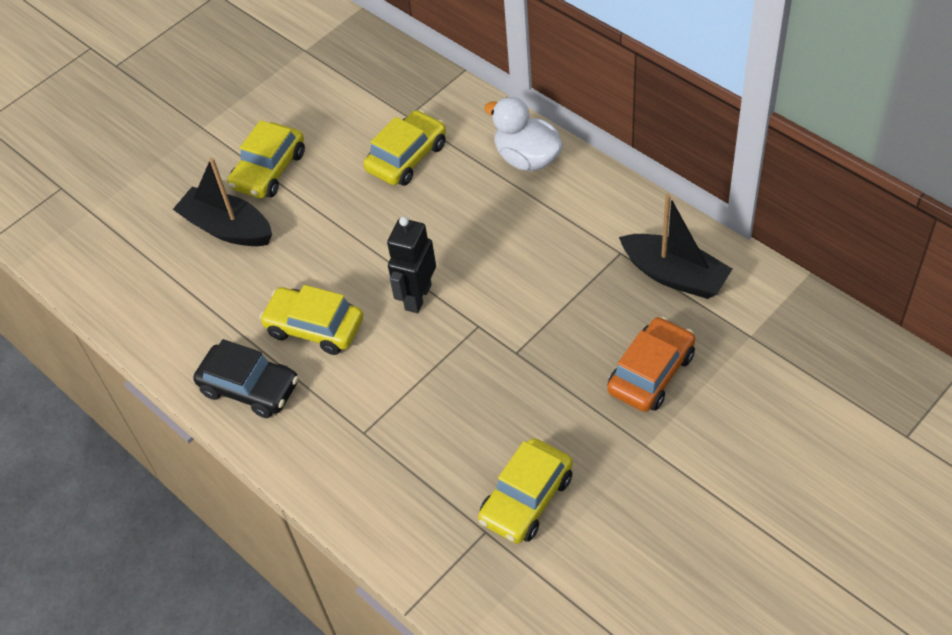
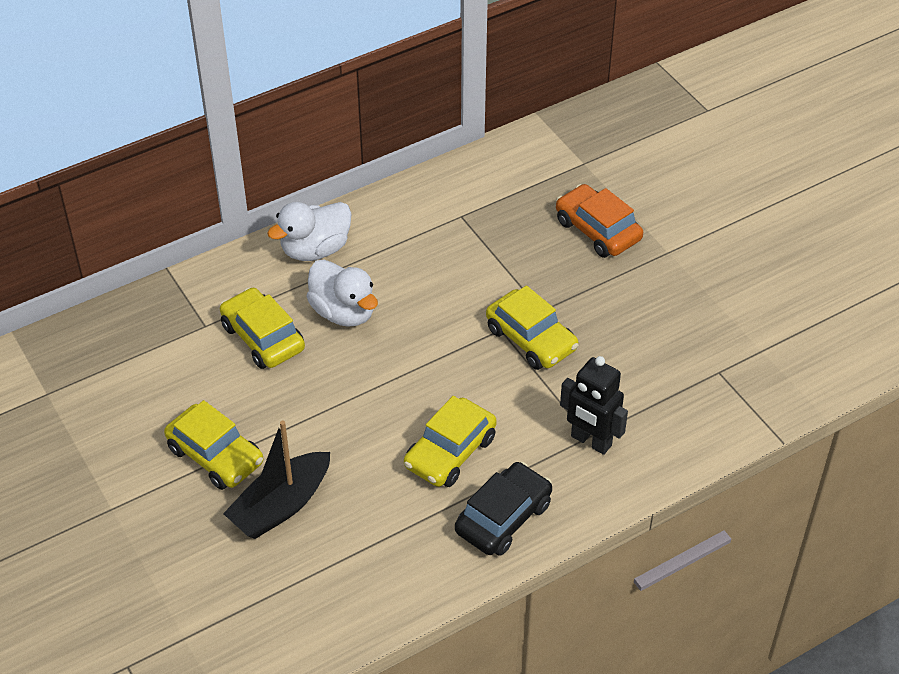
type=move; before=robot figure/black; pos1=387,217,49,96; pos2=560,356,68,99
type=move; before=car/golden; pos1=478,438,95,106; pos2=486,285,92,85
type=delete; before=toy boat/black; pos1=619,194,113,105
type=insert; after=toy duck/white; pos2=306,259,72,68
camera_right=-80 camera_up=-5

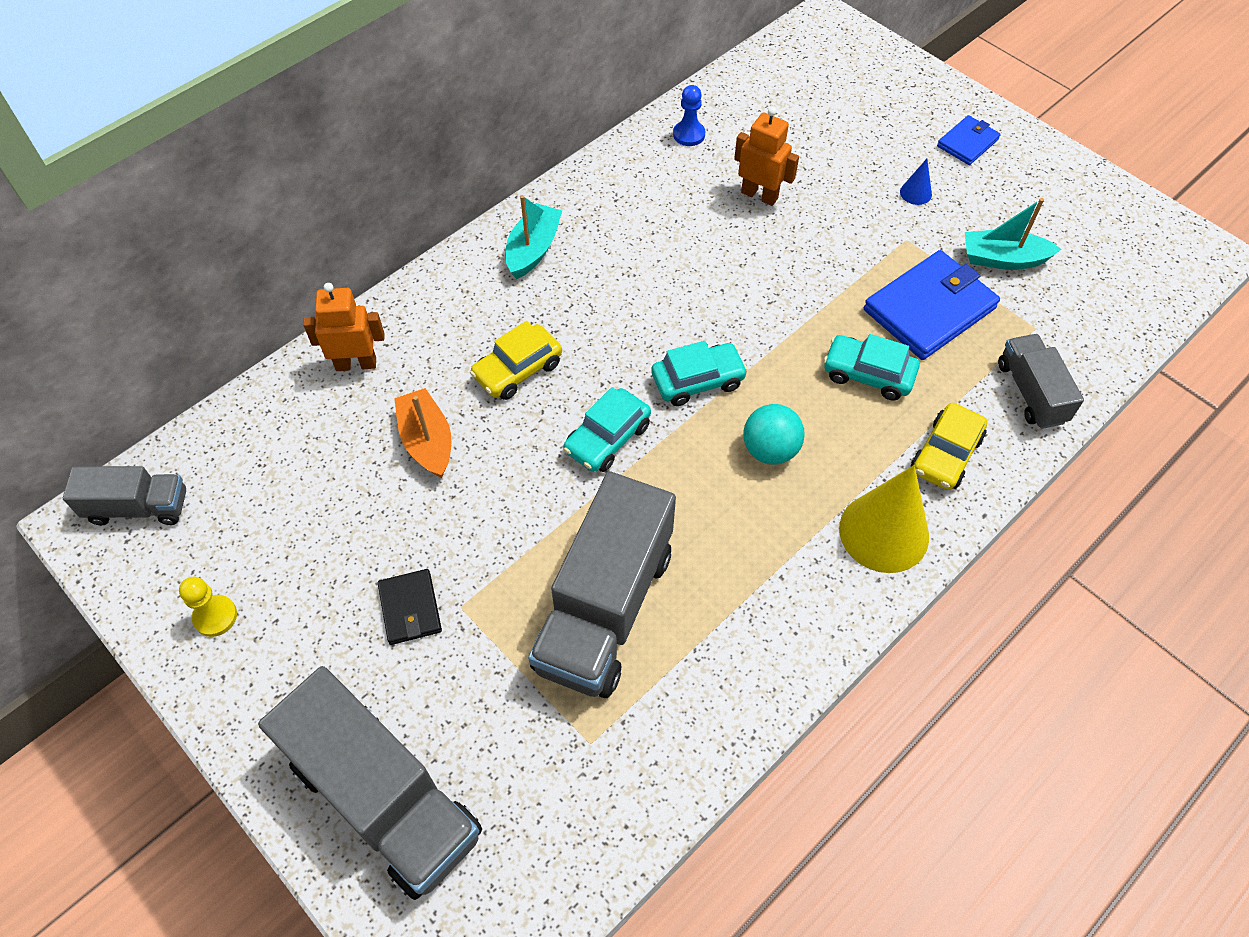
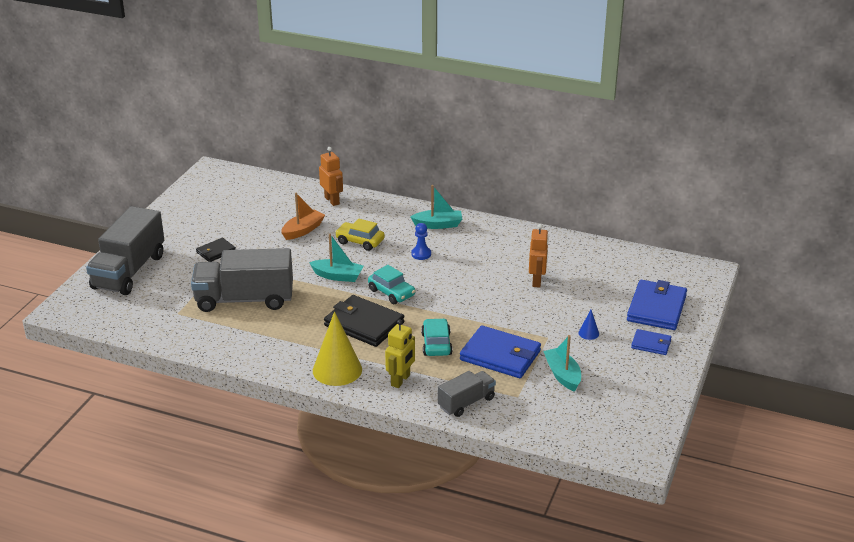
type=delete; before=toy truck/ash-grey; pos1=63,466,123,59
type=delete; before=game pawn/golden; pos1=179,577,58,60
type=replace; before=car/teal; after=toy boat/teal; pos1=563,387,88,85; pos2=309,234,55,48
type=move; before=game pawn/blue; pos1=673,85,32,61; pos2=411,223,20,37
type=replace; before=play ball/teal; after=card wallet/black; pos1=743,404,62,61; pos2=324,295,80,52
type=replace; before=car/golden; after=robot figure/golden; pos1=911,403,76,87; pos2=385,319,30,69
type=insert; after=card wallet/blue; pos2=627,280,60,50
camera_right=65 camera_up=-25

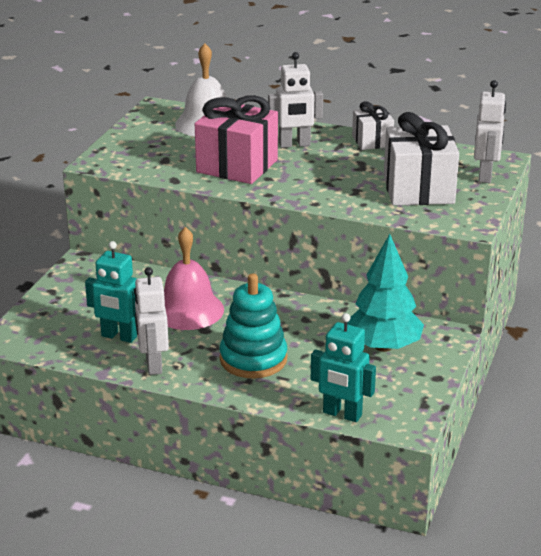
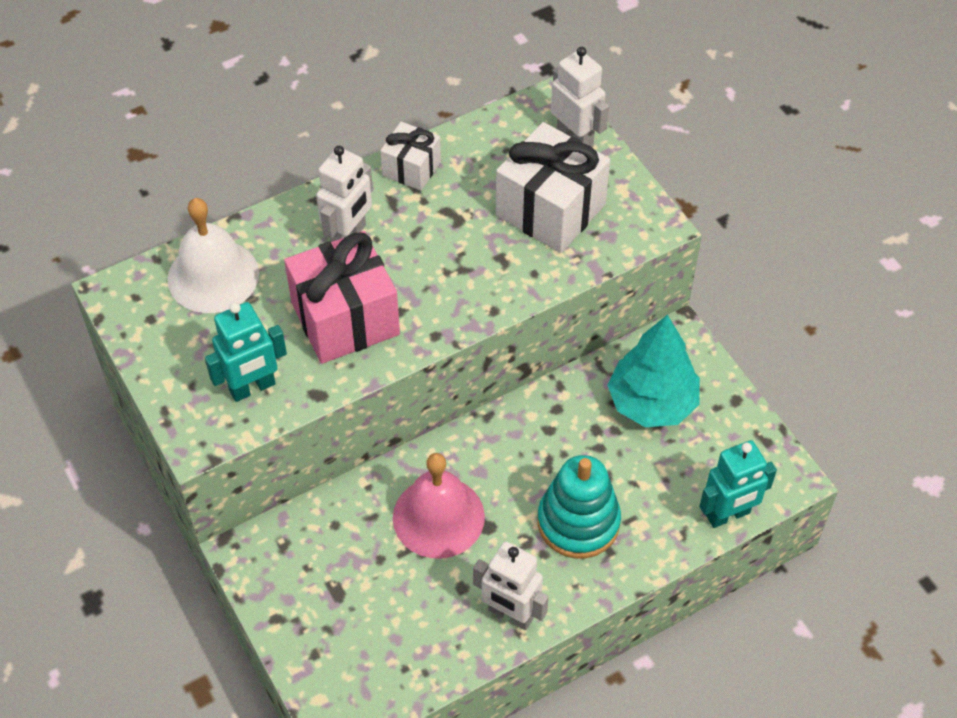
type=move; before=robot figure/teal; pos1=85,241,52,102; pos2=205,302,82,100
camera_right=-50 camera_up=25

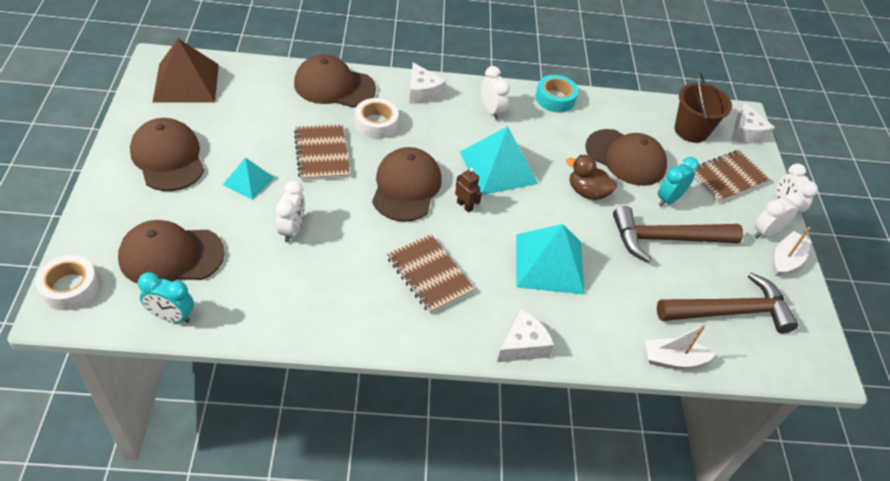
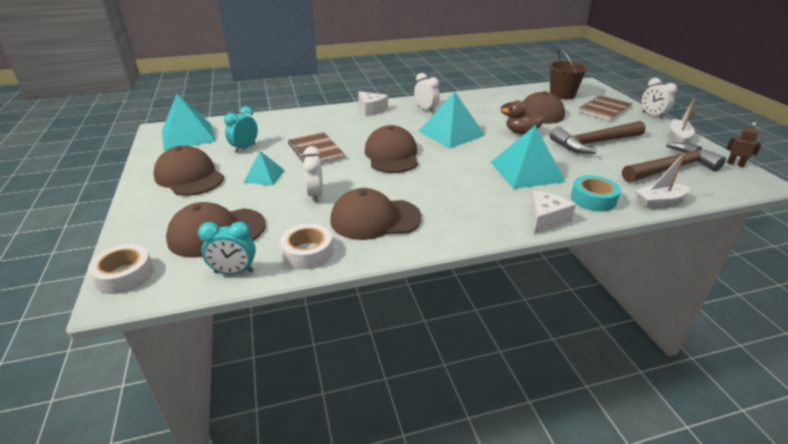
type=recolor; before=pyramid shape/dark brown; after=pyramid shape/teal; pos1=153,39,66,64; pos2=162,94,54,56
type=move; before=cap/dark brown; pos1=294,55,82,52; pos2=330,188,92,52
type=move; before=sticky tape/white; pos1=355,98,44,41; pos2=280,224,53,45
type=delete; before=notebook/dark brown; pos1=387,234,88,80
type=move; before=robot figure/dark brown; pos1=455,168,27,45; pos2=726,122,36,45
type=move; before=sticky tape/teal; pos1=536,75,42,37; pos2=571,175,50,36
type=move; before=alarm clock/teal; pos1=658,157,41,50; pos2=224,106,34,47
type=delete; before=cheese wedge/white; pos1=732,102,43,42
type=delete; before=alarm clock/white; pos1=754,192,49,47
camera_right=-10 camera_up=-15

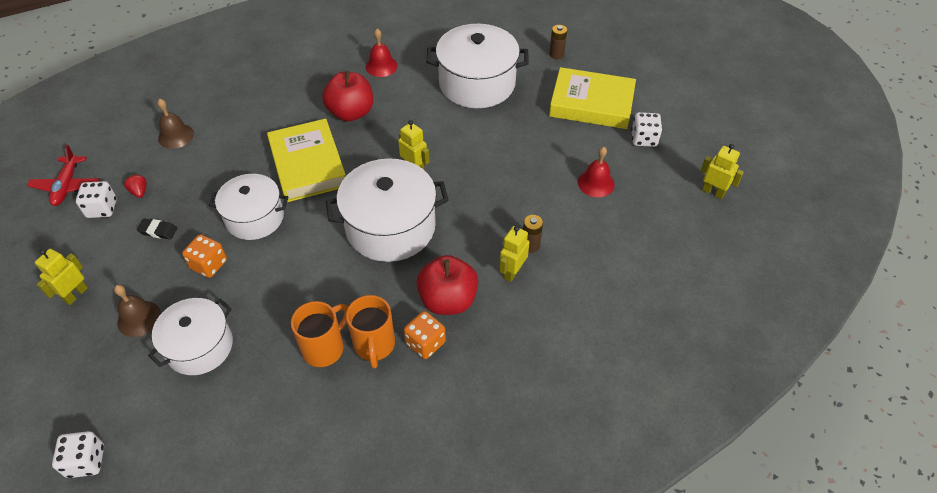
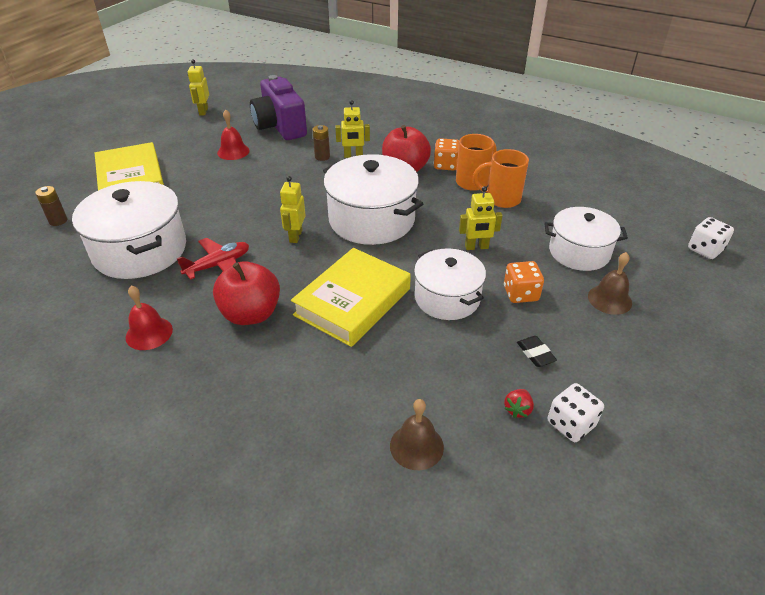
type=move; before=toy plane/scarlet; pos1=27,145,73,61; pos2=177,238,72,42
type=move; before=robot figure/golden; pos1=35,249,53,56; pos2=459,186,43,64
type=delete; before=die/white; pos1=631,112,31,35
type=insert; after=compact camera/purple; pos2=250,75,57,65
camera_right=-125 camera_up=-10

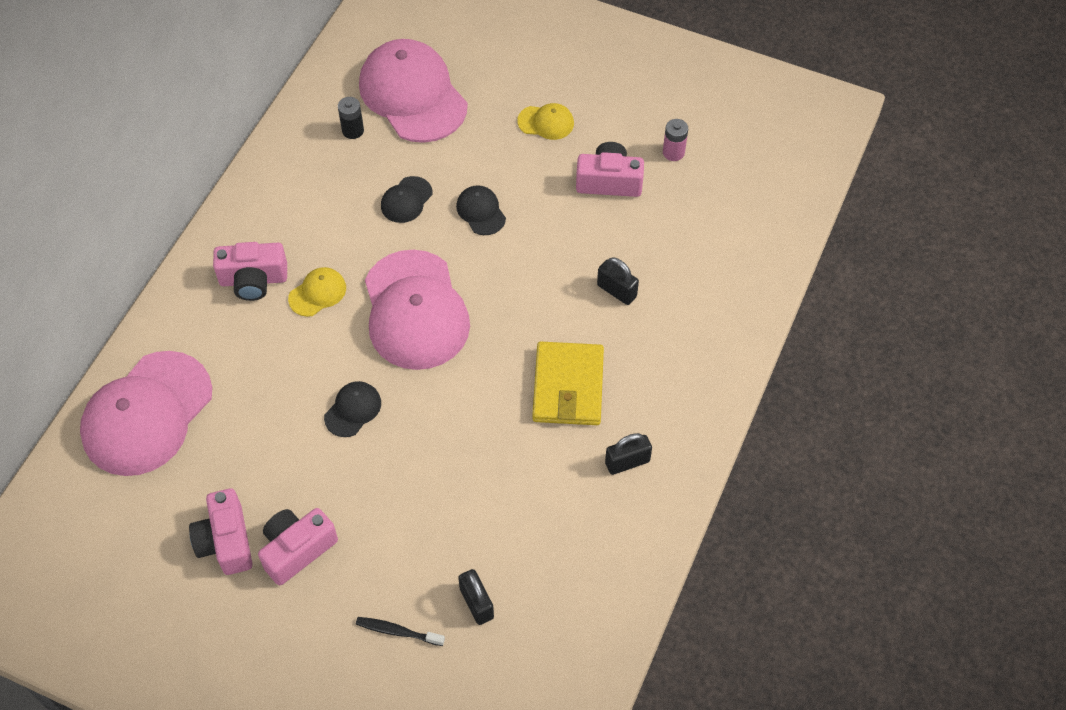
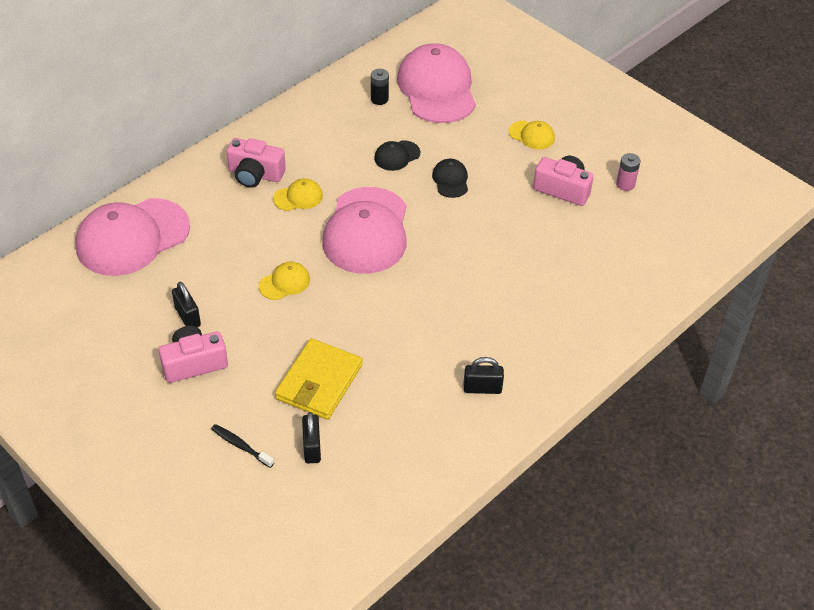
type=delete; before=compact camera/rosy; pos1=189,488,63,87
type=recolor; before=cap/black; after=cap/golden; pos1=324,381,57,56; pos2=259,262,51,38
type=move; before=card wallet/golden; pos1=532,341,72,84; pos2=275,338,87,82
type=move; before=small lock/black; pos1=597,257,42,48; pos2=172,282,29,45
camera_right=20 camera_up=-10

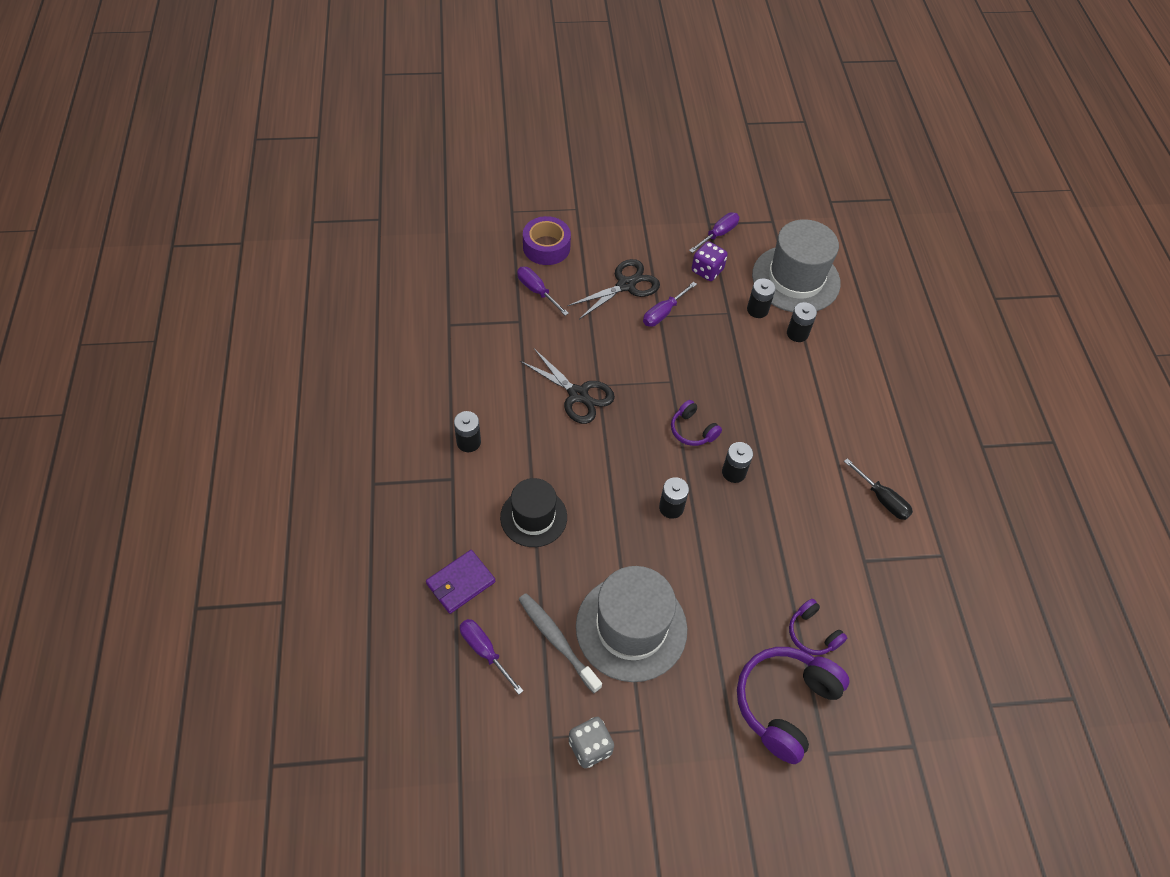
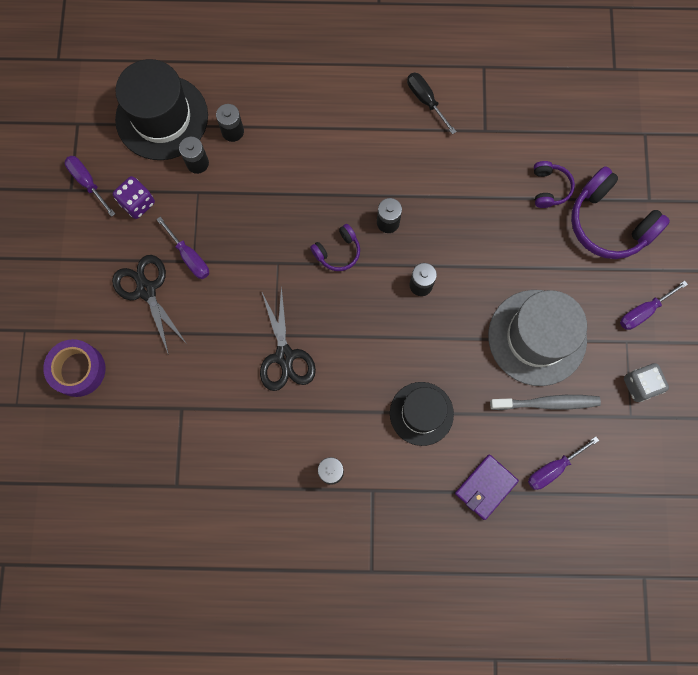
type=rotate; before=card wallet/purple; pos1=426,550,69,64; pos2=455,455,64,65; turn=75
type=move; before=screwdriver/purple; pos1=517,267,52,49; pos2=620,281,68,49
type=rotate; before=toothbrush/ash-grey; pos1=518,593,84,100; pos2=490,395,111,15; turn=-150
type=rotate; before=scissors/black; pos1=520,349,95,75; pos2=260,285,56,106; turn=120
type=recolor; before=top hat/ash-grey; after=top hat/black; pos1=752,219,89,93; pos2=115,59,93,101
type=rotate; before=headset/purple; pos1=789,599,58,56; pos2=534,161,41,47; turn=-60
type=rotate; before=screwdriver/black; pos1=844,458,69,62; pos2=407,72,49,62; turn=-90
camera_right=-80 camera_up=20

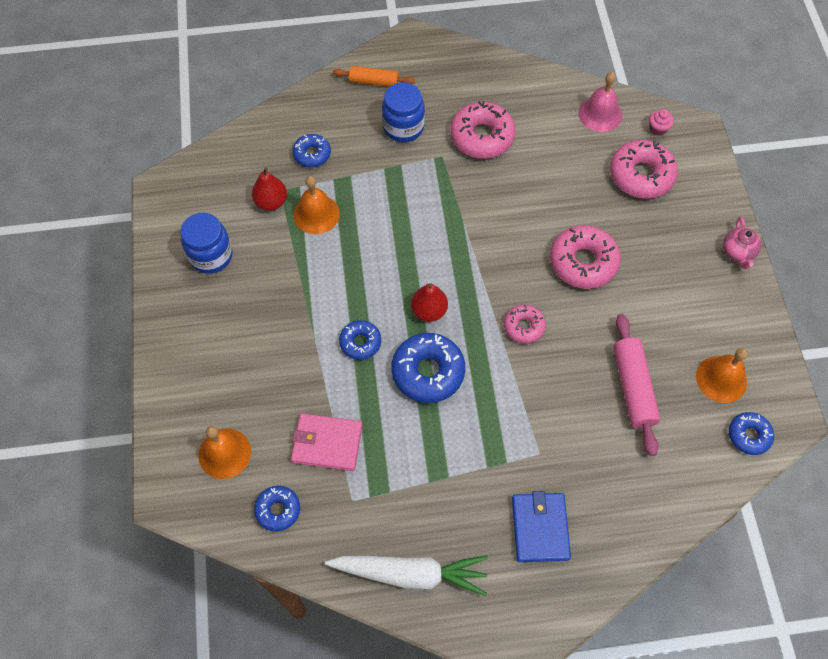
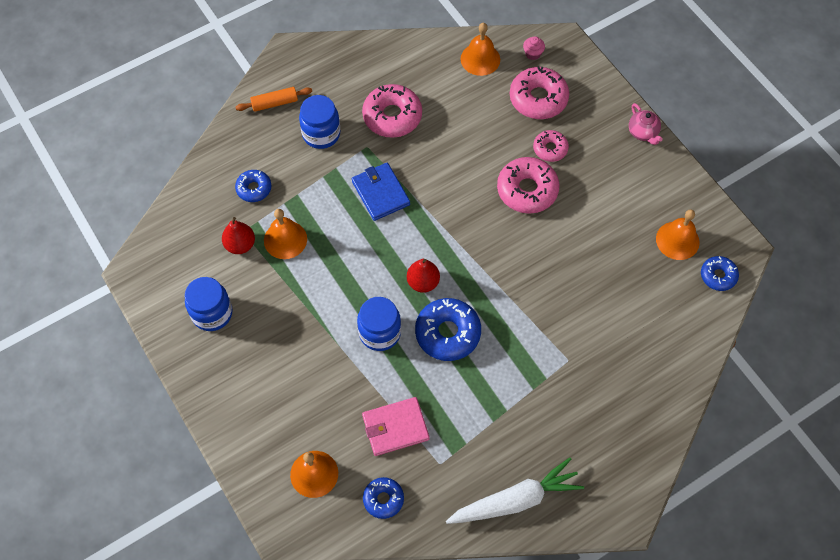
type=replace; before=doughnut/blue; after=jam jar/blue; pos1=339,320,42,40; pos2=357,297,44,54
type=move; before=doughnut/rosy; pos1=504,305,42,39; pos2=533,130,36,32
type=move; before=card wallet/blue; pos1=512,491,59,71; pos2=352,163,58,58
type=recolor; before=school bell/rosy; after=school bell/bright orange; pos1=578,72,44,60; pos2=461,23,39,53
type=delete; before=dough roller/rosy; pos1=613,314,47,142
camera_right=-25 camera_up=0

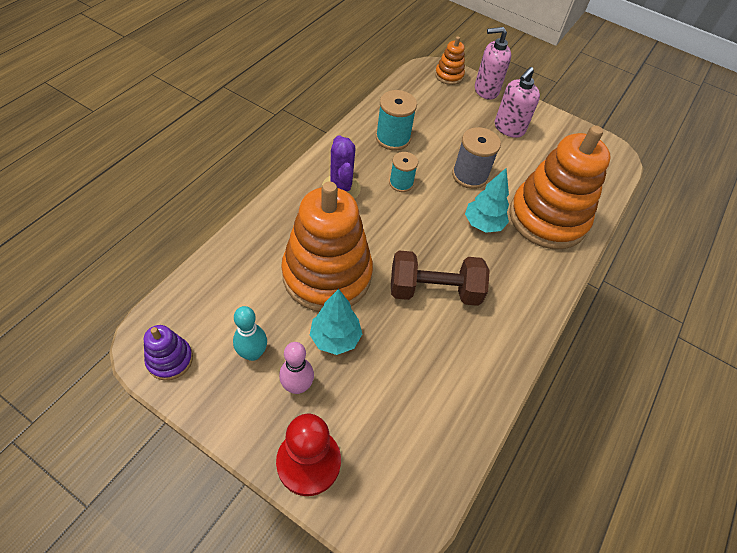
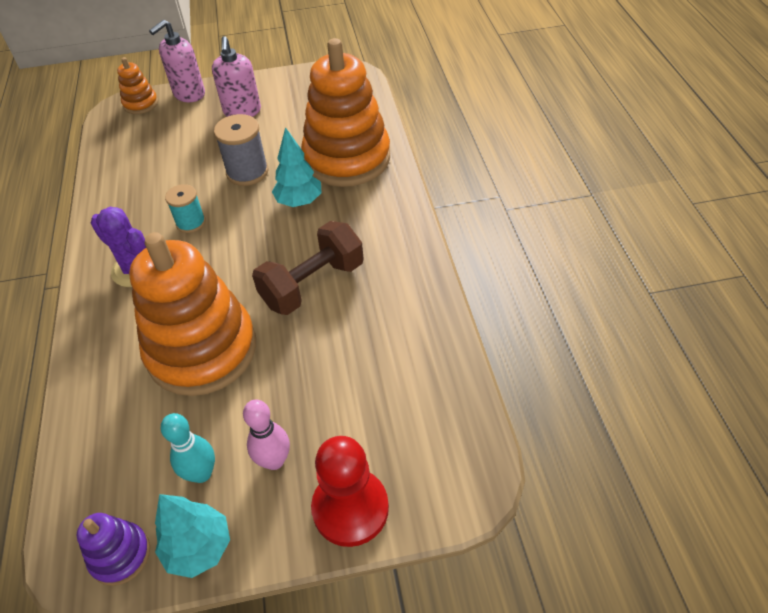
type=move; before=tree/teal; pos1=310,289,52,66; pos2=155,494,75,84
type=delete; before=bobbin/teal; pos1=376,90,41,60
camera_right=-35 camera_up=-5

